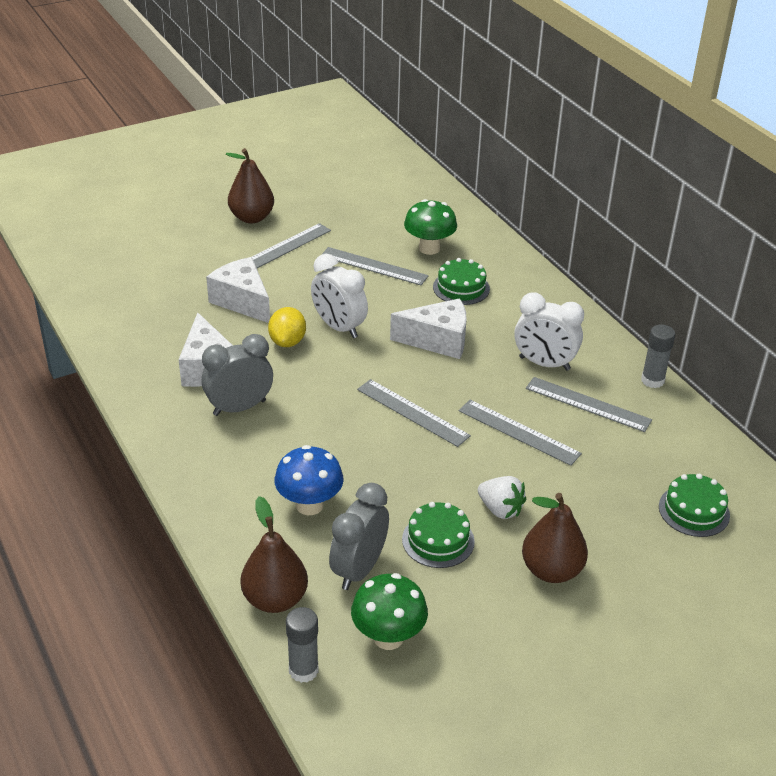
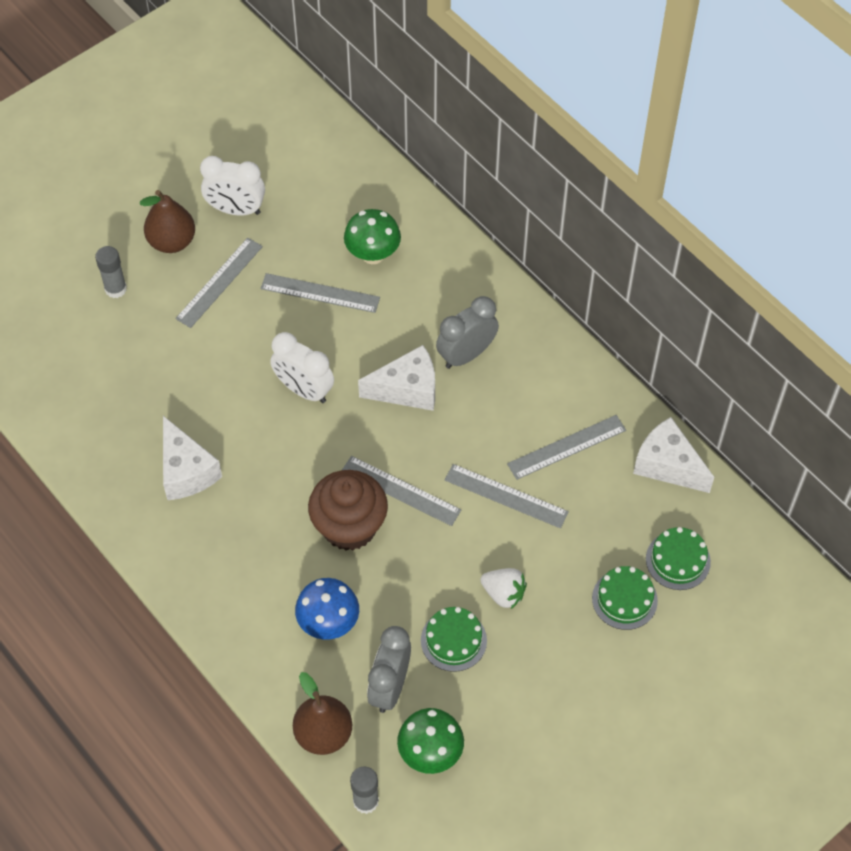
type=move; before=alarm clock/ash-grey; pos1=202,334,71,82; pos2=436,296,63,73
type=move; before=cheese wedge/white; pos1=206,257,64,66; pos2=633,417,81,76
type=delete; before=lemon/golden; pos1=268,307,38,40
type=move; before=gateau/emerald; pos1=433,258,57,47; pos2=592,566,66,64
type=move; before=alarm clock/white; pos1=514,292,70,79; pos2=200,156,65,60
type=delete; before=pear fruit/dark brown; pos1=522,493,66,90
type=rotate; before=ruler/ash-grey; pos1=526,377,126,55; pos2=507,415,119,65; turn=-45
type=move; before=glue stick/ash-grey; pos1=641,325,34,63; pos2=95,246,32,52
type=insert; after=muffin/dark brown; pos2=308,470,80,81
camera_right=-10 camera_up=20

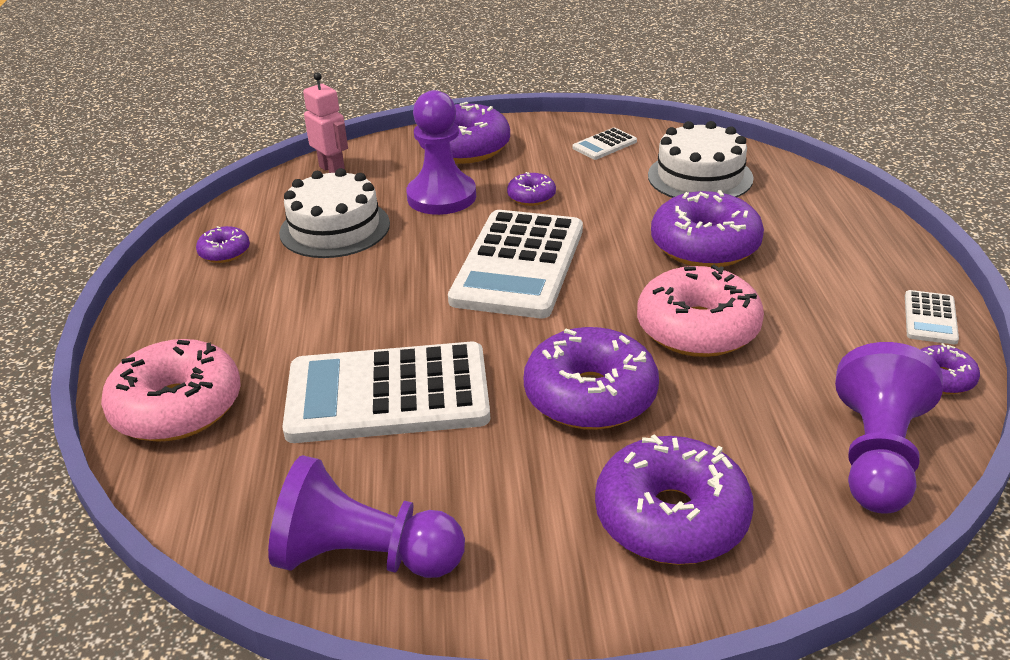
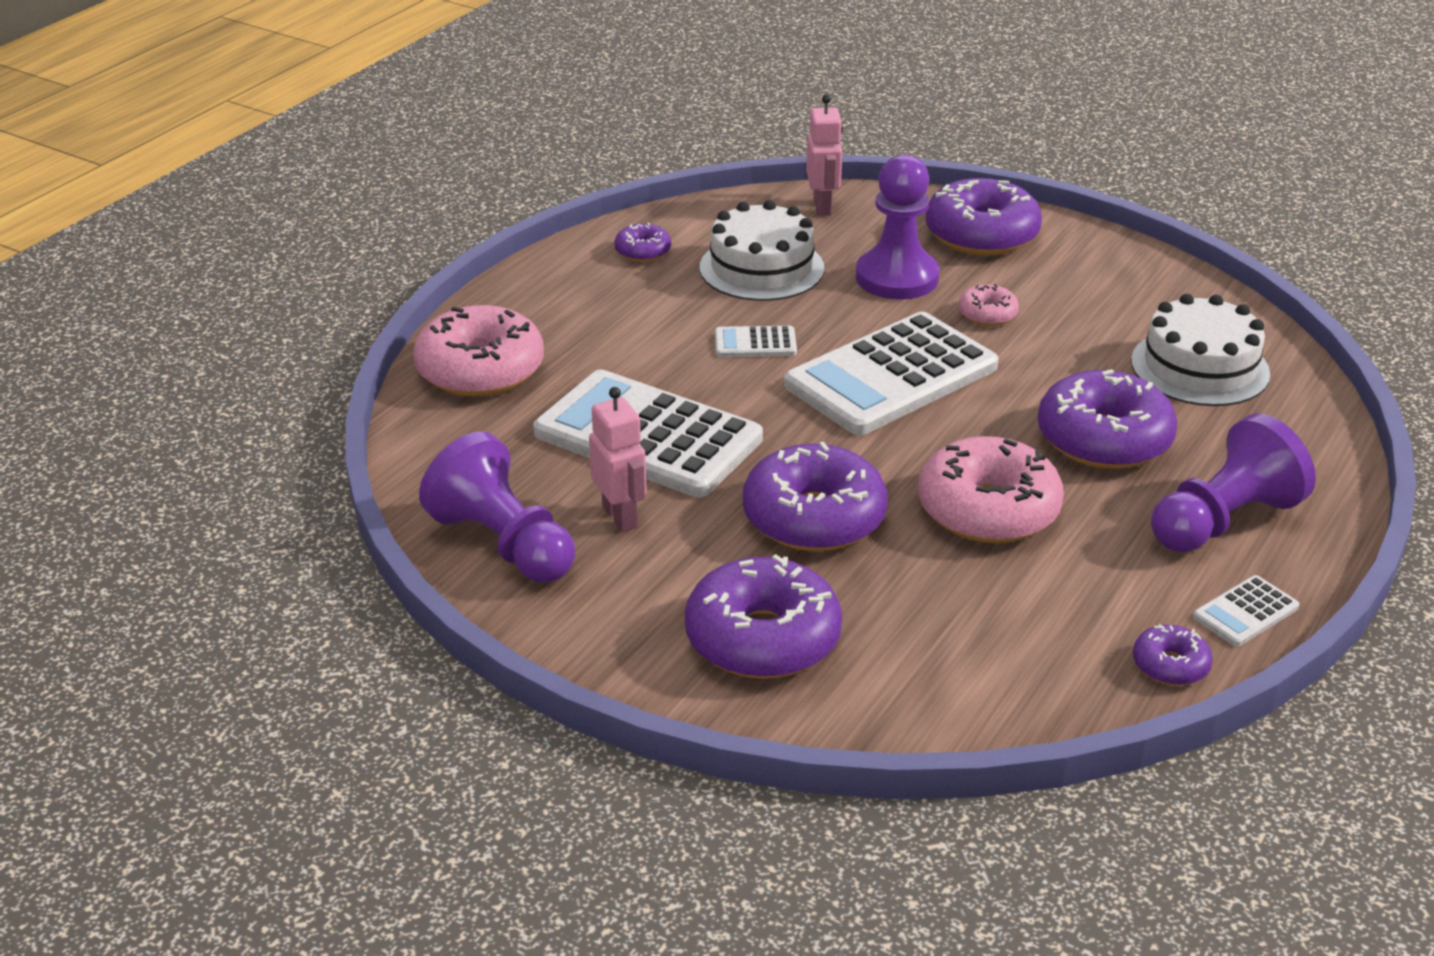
type=recolor; before=doughnut/purple; after=doughnut/rosy; pos1=507,172,49,34; pos2=958,284,61,42
type=move; before=calculator/white; pos1=572,128,65,32; pos2=715,326,82,31
type=move; before=game pawn/purple; pos1=835,342,108,172; pos2=1151,413,165,139
type=insert; after=robot figure/rosy; pos2=589,387,58,145
camera_right=35 camera_up=0

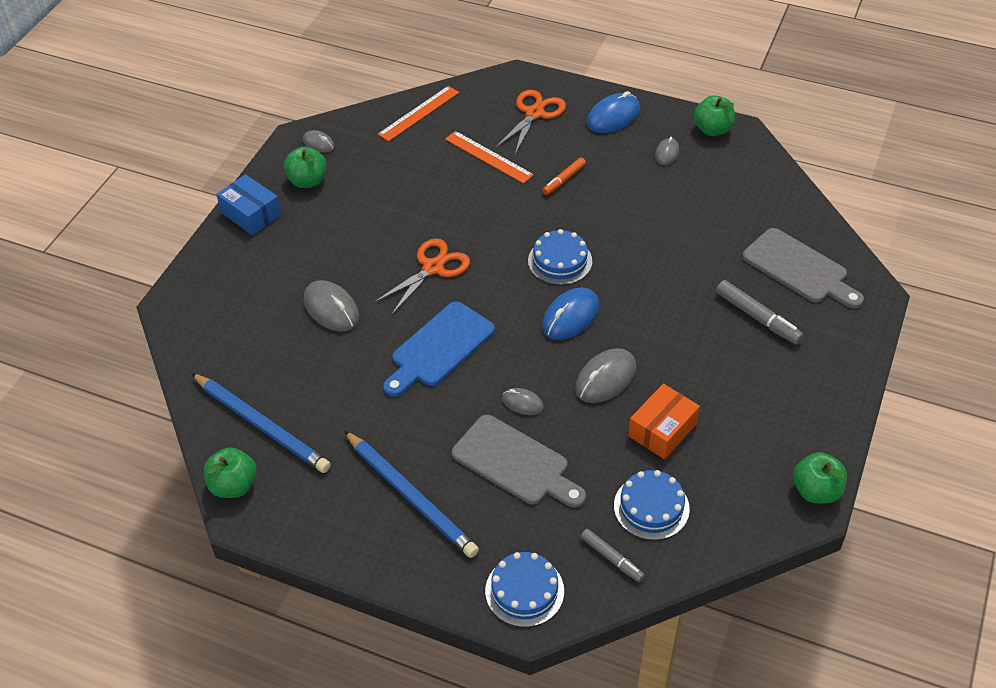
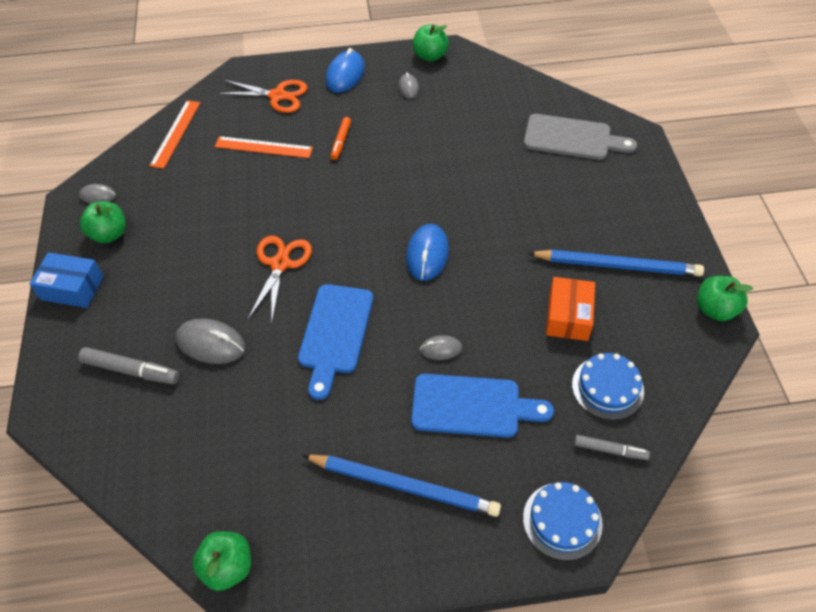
type=move; before=lead pencil/blue; pos1=191,373,140,100; pos2=528,249,176,27
type=recolor; before=chopping board/ash-grey; after=chopping board/blue; pos1=452,415,134,93; pos2=411,374,143,64
type=rotate; before=scissors/bright orange; pos1=496,90,70,64; pos2=217,80,91,33; turn=105
type=delete; before=gateau/blue; pos1=528,229,64,56
type=delete; before=computer mouse/ash-grey; pos1=575,348,61,55
type=move; before=marker/ash-grey; pos1=716,280,88,64; pos2=78,347,101,37
camera_right=-30 camera_up=5

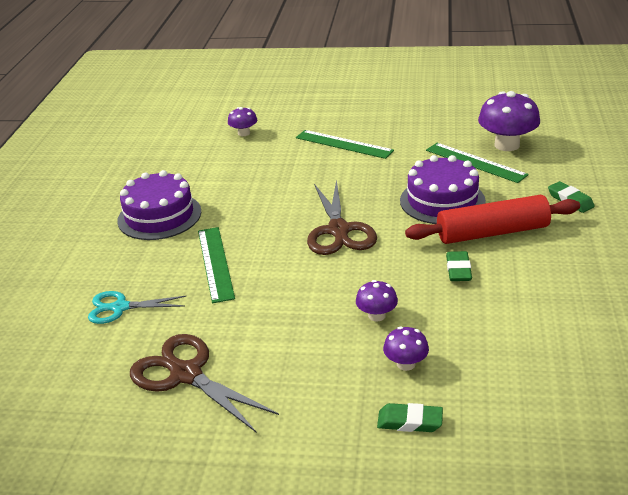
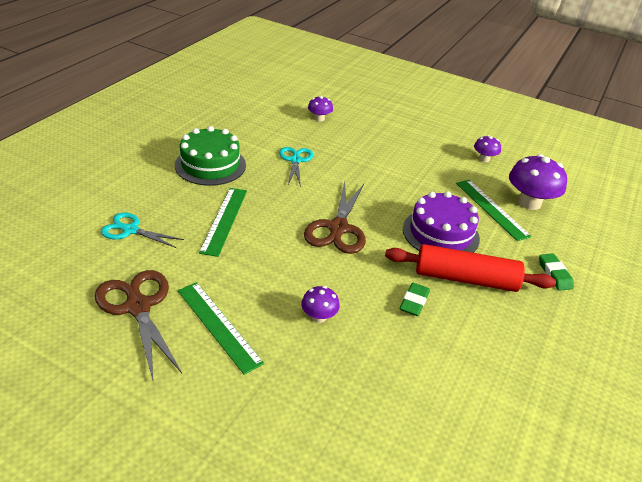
type=recolor; before=gateau/purple; after=gateau/emerald; pos1=117,170,84,70; pos2=175,126,71,60
type=move; before=ruler/emerald; pos1=296,130,98,29; pos2=178,282,86,93
type=delete; before=eraser/emerald; pos1=377,403,66,29
type=move; before=mushroom/purple; pos1=383,326,46,45; pos2=474,135,27,27
type=insert; after=scissors/teal; pos2=279,147,34,40
camera_right=15 camera_up=5

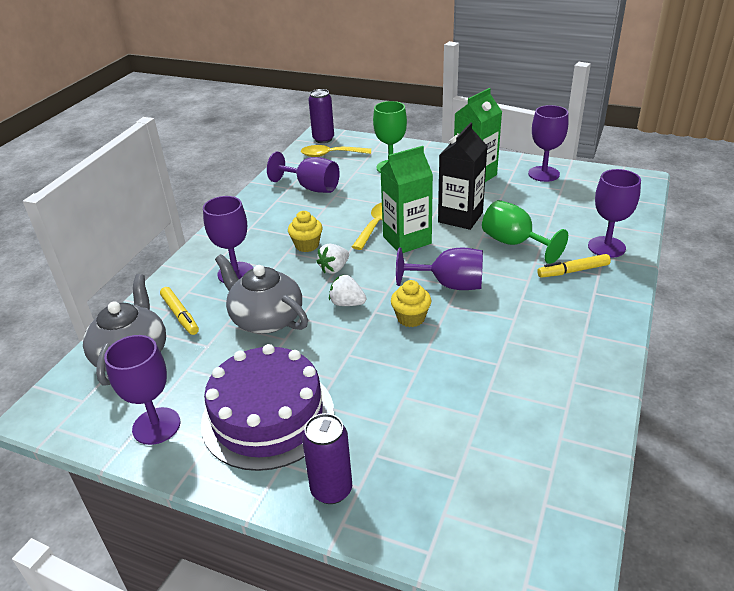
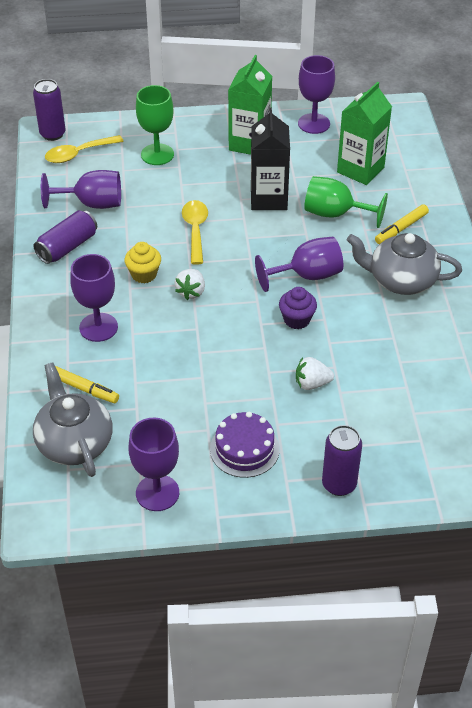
type=resize; before=gateau/purple; pos1=201,344,133,127; pos2=210,412,70,66; scale=0.58
type=move; before=tea pot/ash-grey; pos1=215,254,93,80; pos2=347,233,115,62
type=move; before=toy strawberry/white; pos1=329,274,37,32; pos2=296,357,38,33
type=move; before=milk carton/emerald; pos1=381,146,52,107; pos2=337,82,55,103
type=recolor; before=muffin/golden; after=muffin/purple; pos1=391,280,40,47; pos2=279,287,38,42
type=delete; before=wine glass/purple; pos1=588,169,53,89
type=insert; after=tin/purple; pos2=34,210,63,54
camera_right=-30 camera_up=10

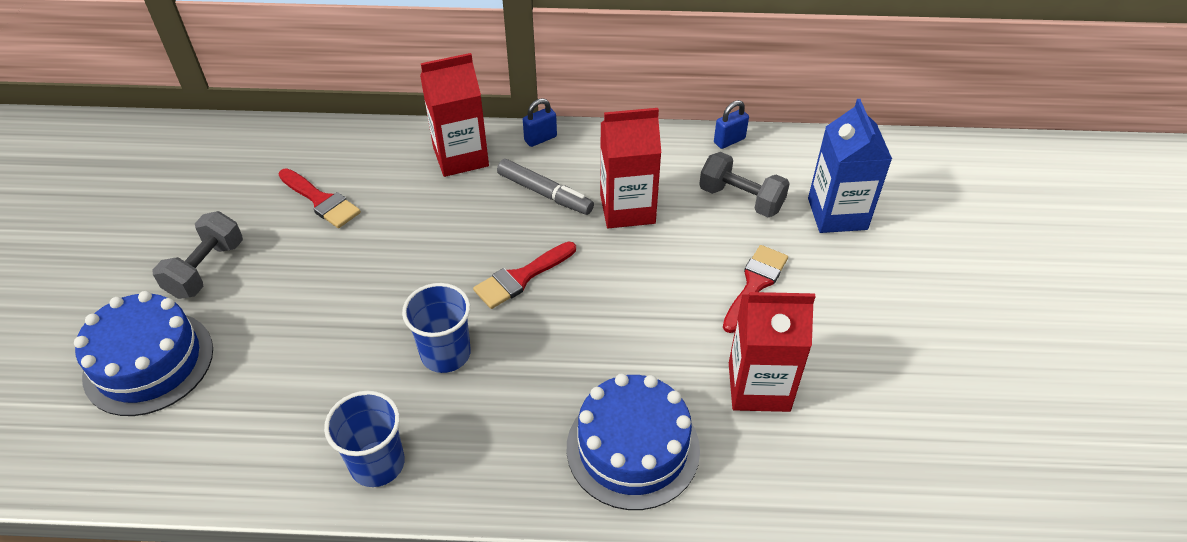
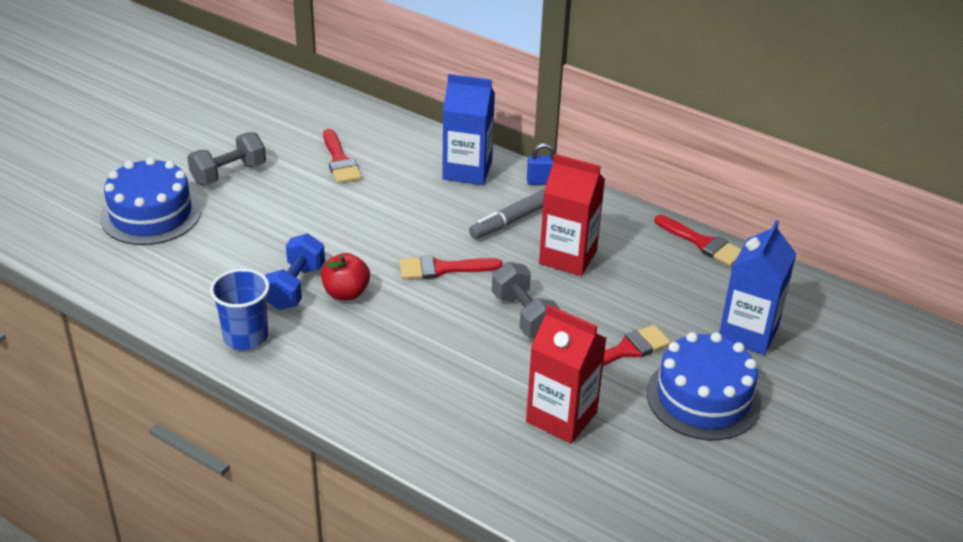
type=replace; before=beaker/blue; after=apple fruit/scarlet; pos1=402,283,69,90; pos2=321,253,49,47
type=recolor; before=milk carton/scarlet; after=milk carton/blue; pos1=420,53,69,124; pos2=442,74,53,111
type=rotate; before=marker/ash-grey; pos1=497,159,97,56; pos2=469,189,76,50; turn=75
type=move; before=gateau/blue; pos1=567,373,133,137; pos2=646,332,116,108
type=move; before=dumbbell/ash-grey; pos1=699,152,91,65; pos2=492,262,68,75
type=replace; before=small lock/blue; after=paint brush/scarlet; pos1=714,100,35,49; pos2=654,215,87,51
type=insert; after=dumbbell/blue; pos2=265,234,60,76
camera_right=30 camera_up=-10

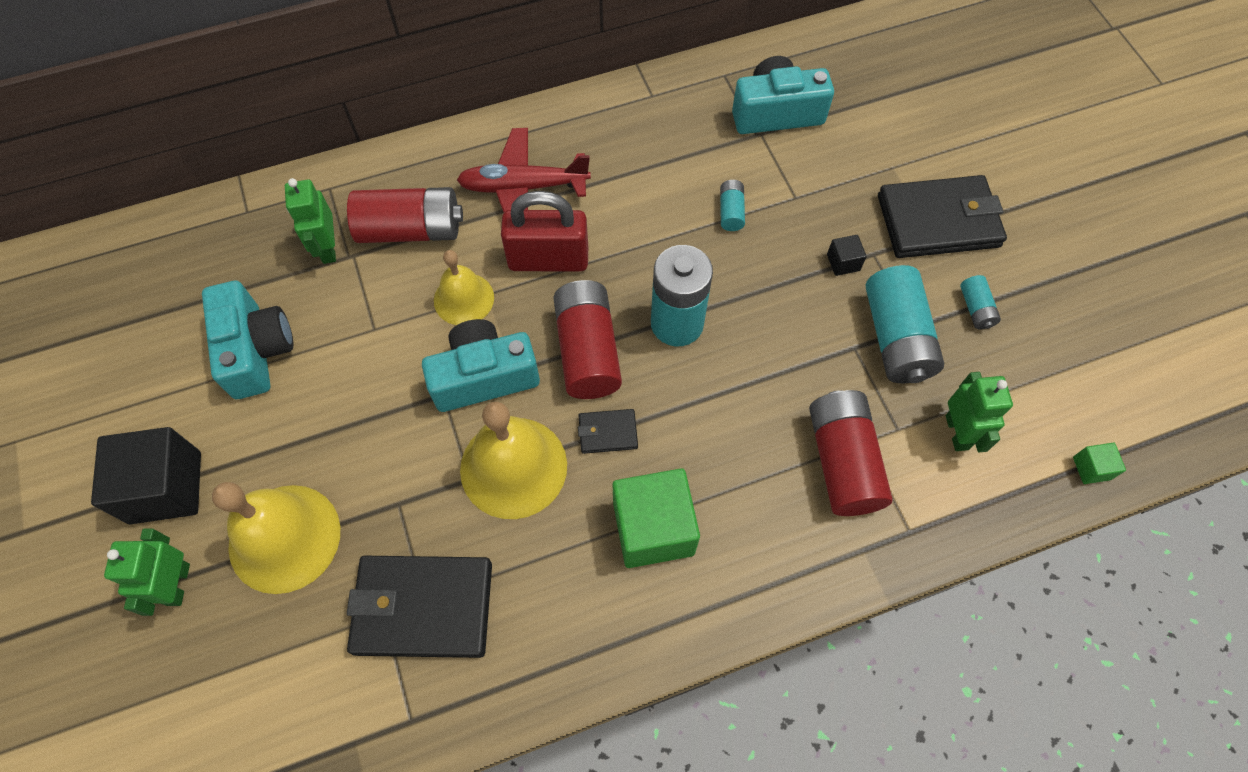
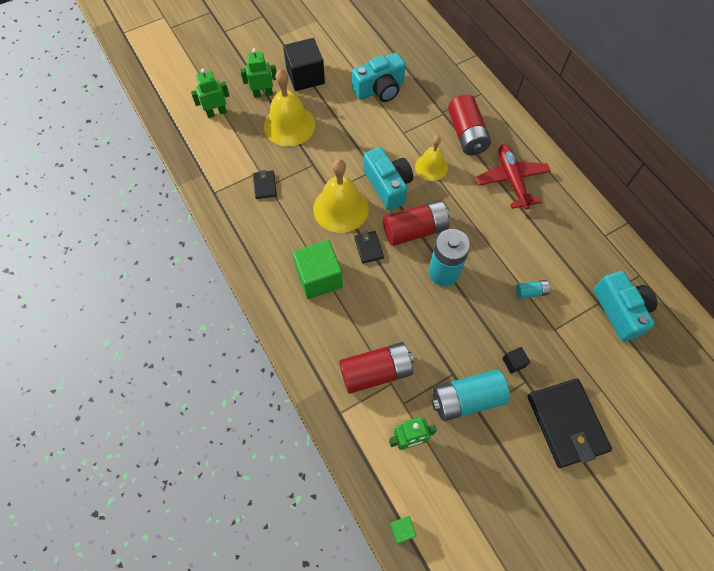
type=move; before=robot figure/emerald; pos1=285,178,51,86; pos2=191,68,39,50
type=resize; before=card wallet/black; pos1=347,556,145,102; pos2=253,170,24,29; scale=0.47
type=delete; before=small lock/scarlet; pos1=501,191,87,81
type=delete; before=battery/teal; pos1=960,275,41,54
camera_right=80 camera_up=0

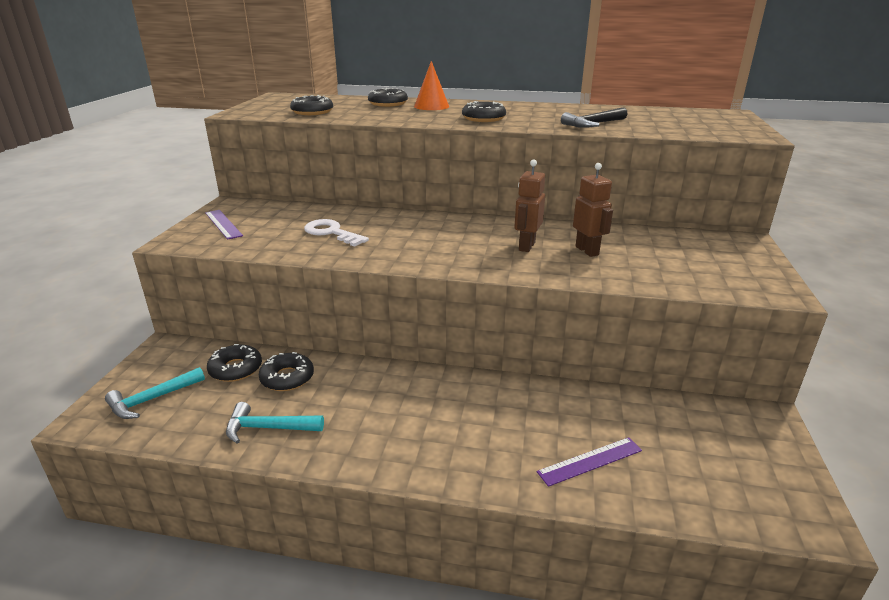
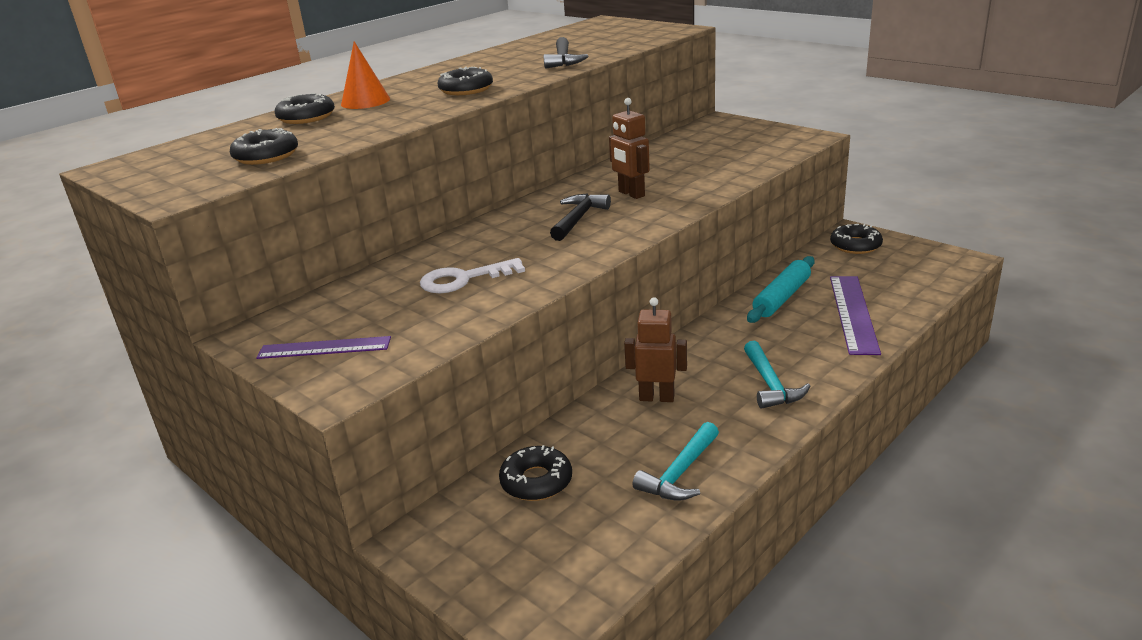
type=move; before=carpenter's hammer/teal; pos1=105,367,100,52; pos2=744,341,66,68
type=move; before=doughnut/black; pos1=259,352,55,39; pos2=830,224,53,30
type=resize; before=ruler/purple; pos1=537,437,105,50; pos2=830,276,51,79; scale=1.53
type=move; before=robot figure/dark brown; pos1=573,163,40,94; pos2=624,297,63,105
type=insert; after=carpenter's hammer/black; pos2=550,193,61,48
type=insert; after=dough roller/teal; pos2=747,256,68,67
camera_right=-55 camera_up=0

